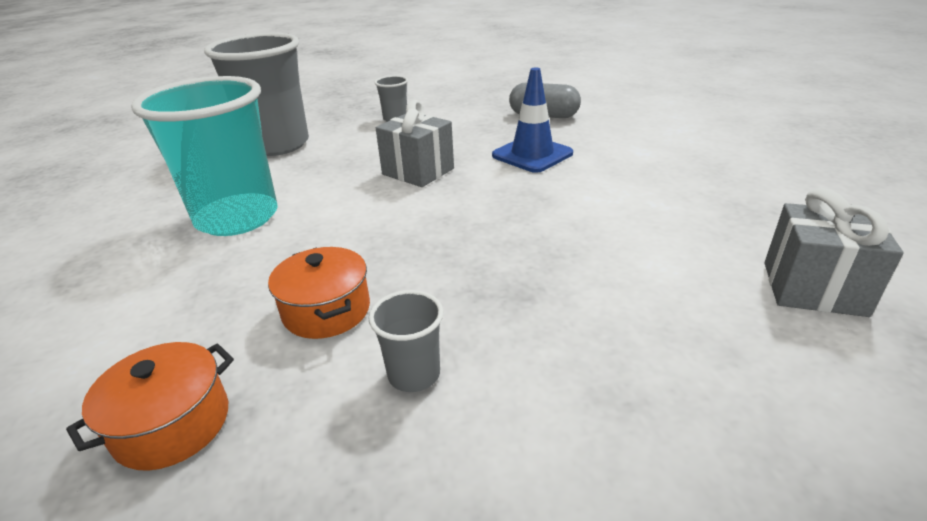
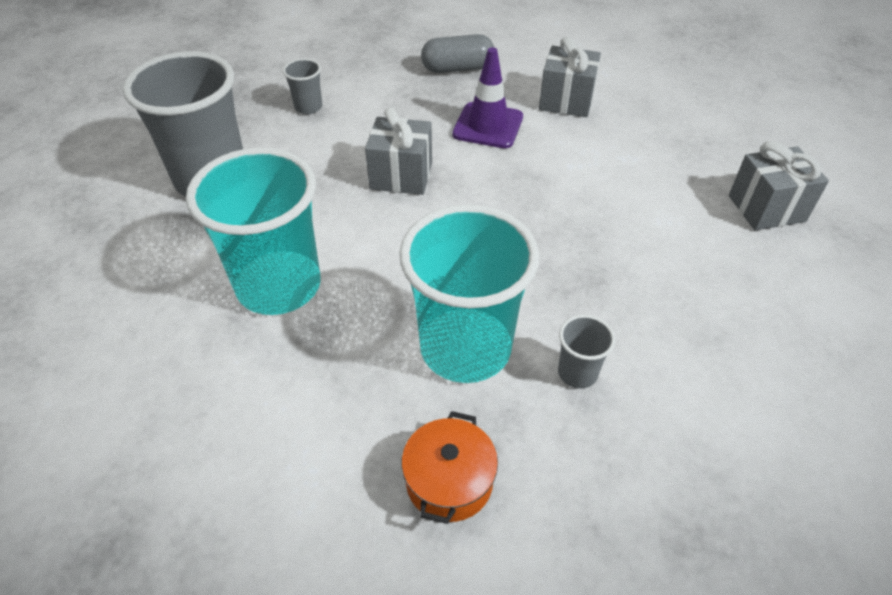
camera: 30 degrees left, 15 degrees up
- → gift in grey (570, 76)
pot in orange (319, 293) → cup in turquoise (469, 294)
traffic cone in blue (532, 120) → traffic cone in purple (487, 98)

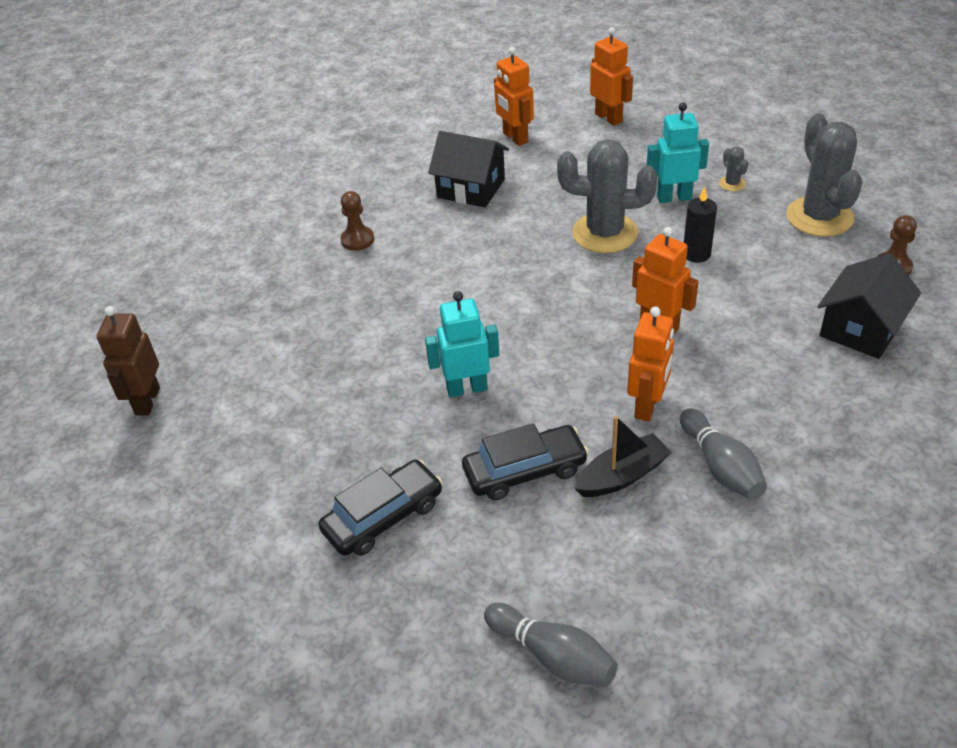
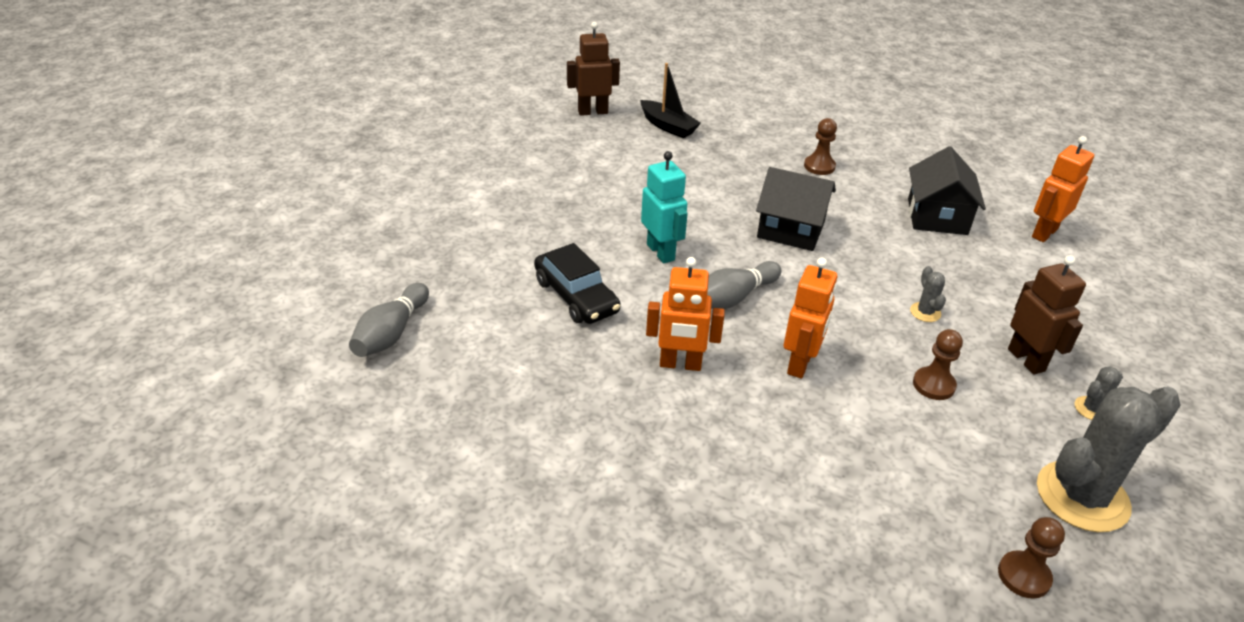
camera: 70 degrees right, 5 degrees down
car in black (380, 508) → -
robot in orange (611, 76) → -
boat in black (622, 456) → boat in black (670, 100), shifted
bowling pin in grey (723, 454) → bowling pin in grey (744, 285), shifted
house in black (869, 306) → house in black (796, 209), shifted
candle in black (700, 225) → pawn in brown (938, 364)
robot in turquoise (678, 153) → robot in brown (1047, 315)
cactus in grey (607, 196) → cactus in grey (928, 294), x0.42

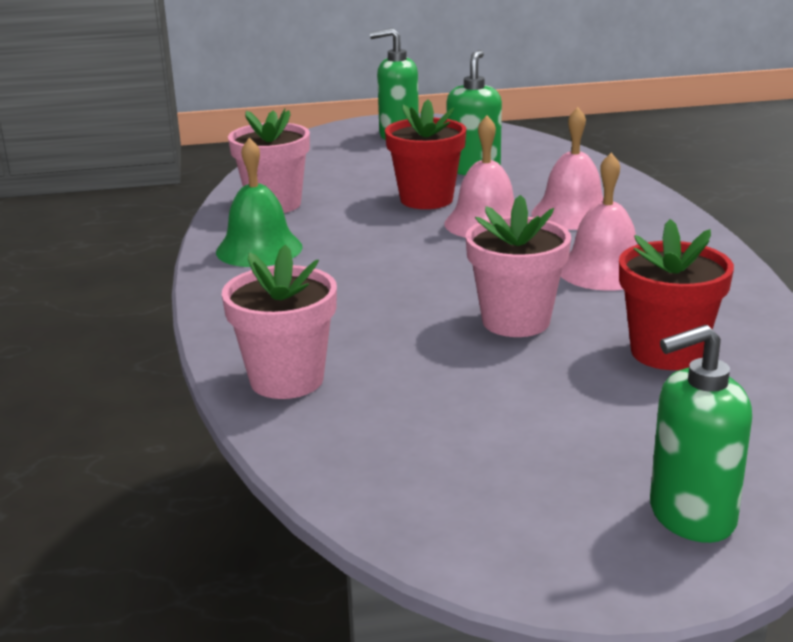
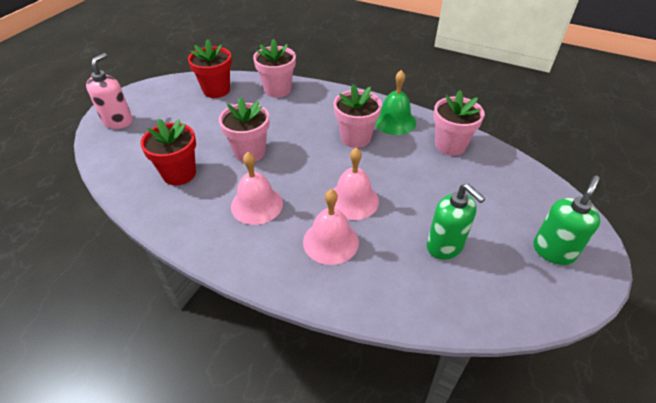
camera: 125 degrees right, 20 degrees up
- → flower pot in pink (358, 116)
flower pot in red (425, 154) → flower pot in red (210, 68), shifted
soap dispenser in green (701, 434) → soap dispenser in pink (109, 91)

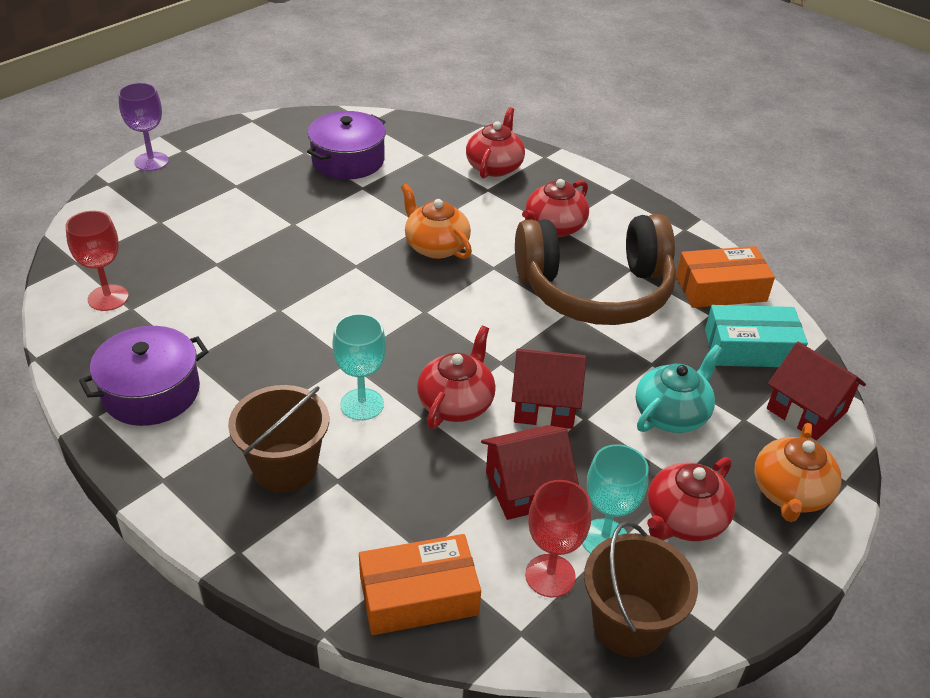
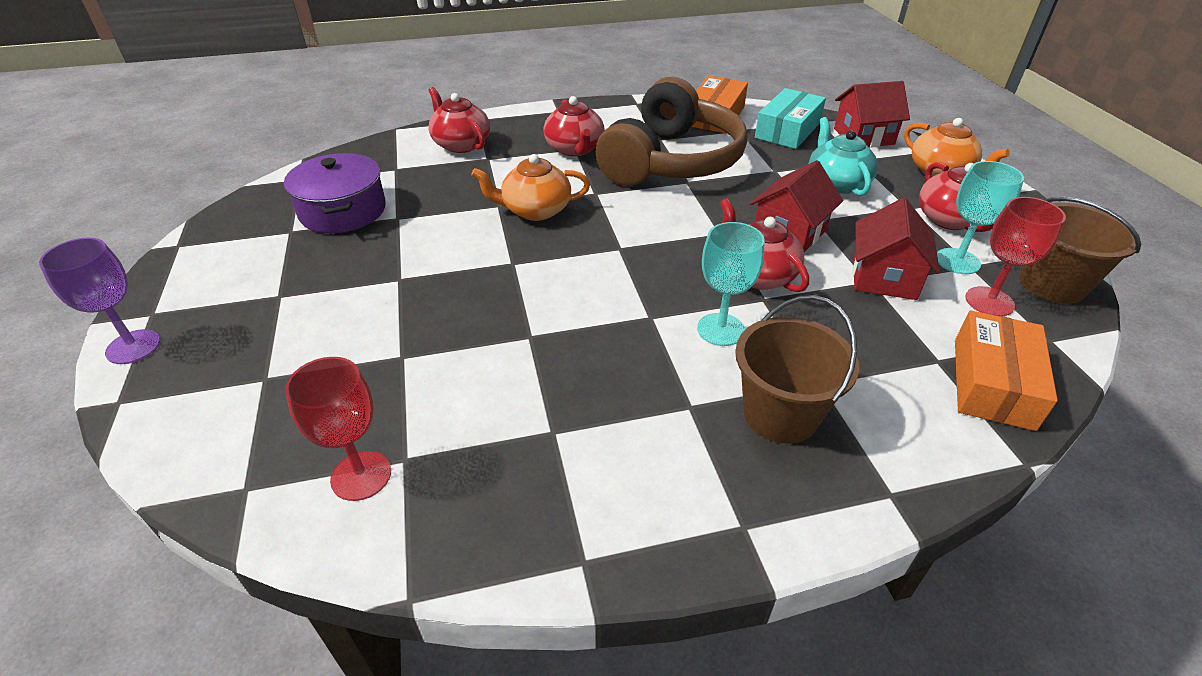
camera: 55 degrees left, 0 degrees up
pot in purple (144, 376) → -

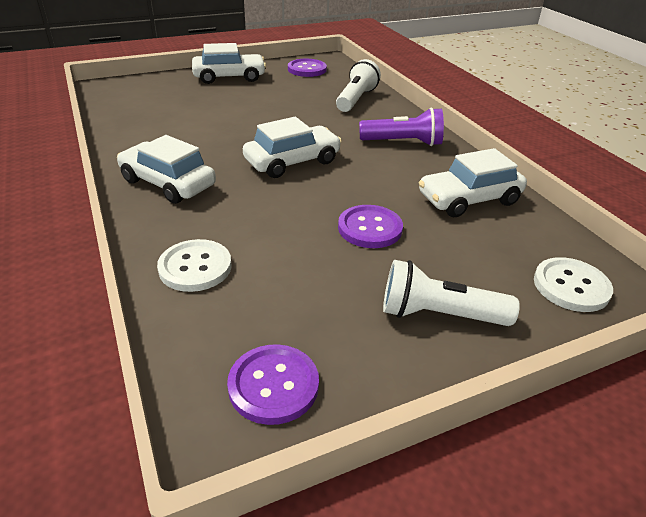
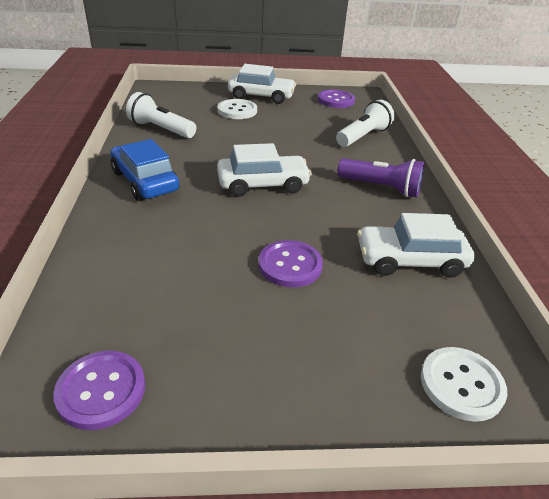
camera: 20 degrees right, 0 degrees up
button in white (194, 265) → button in white (237, 109), shifted
flashlight in white (451, 293) → flashlight in white (161, 115), shifted
car in white (166, 169) → car in blue (145, 170)

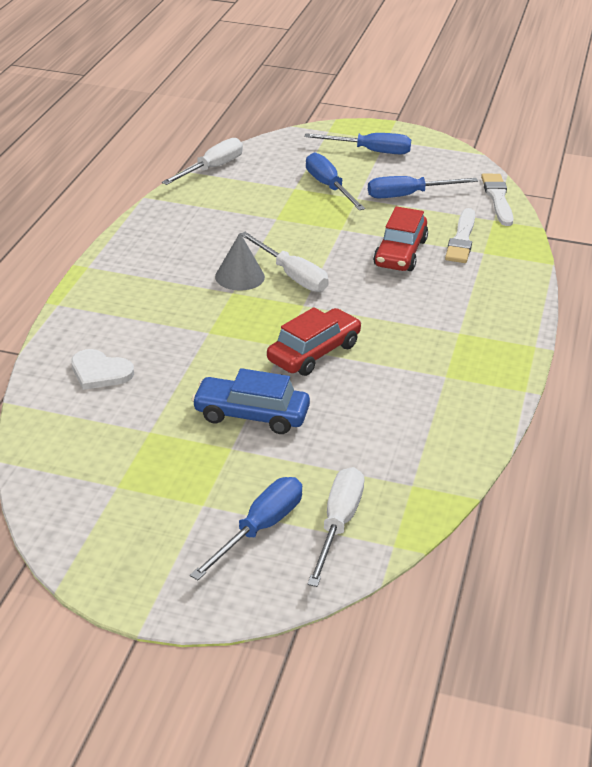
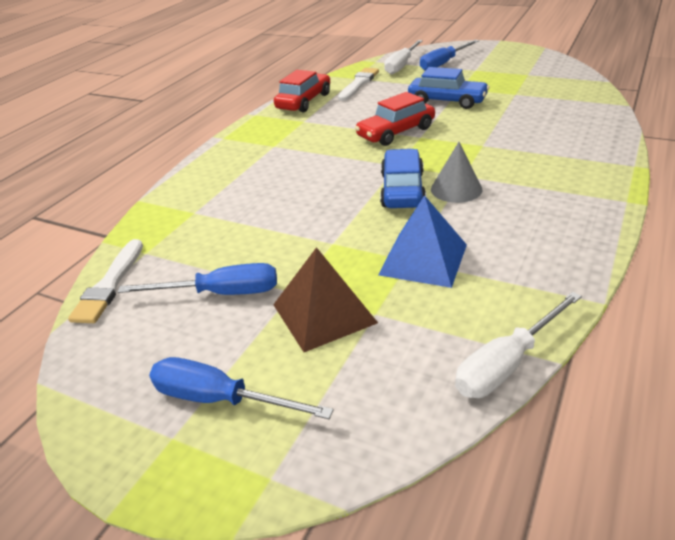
camera: 165 degrees left, 0 degrees up
heart in white (102, 369) → -
- → pyramid in blue (422, 241)
car in red (400, 238) → car in red (302, 91), shifted
brush in white (460, 235) → brush in white (358, 84), shifted
screwdriver in white (285, 262) → car in blue (403, 178)
screwdriver in blue (335, 181) → pyramid in brown (325, 299)

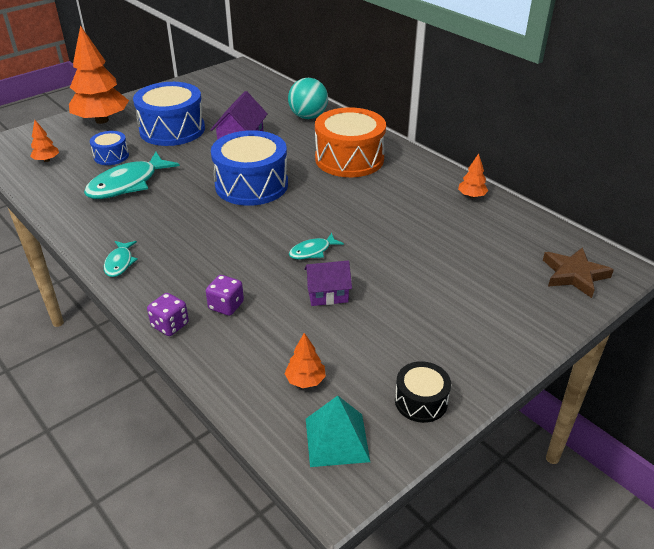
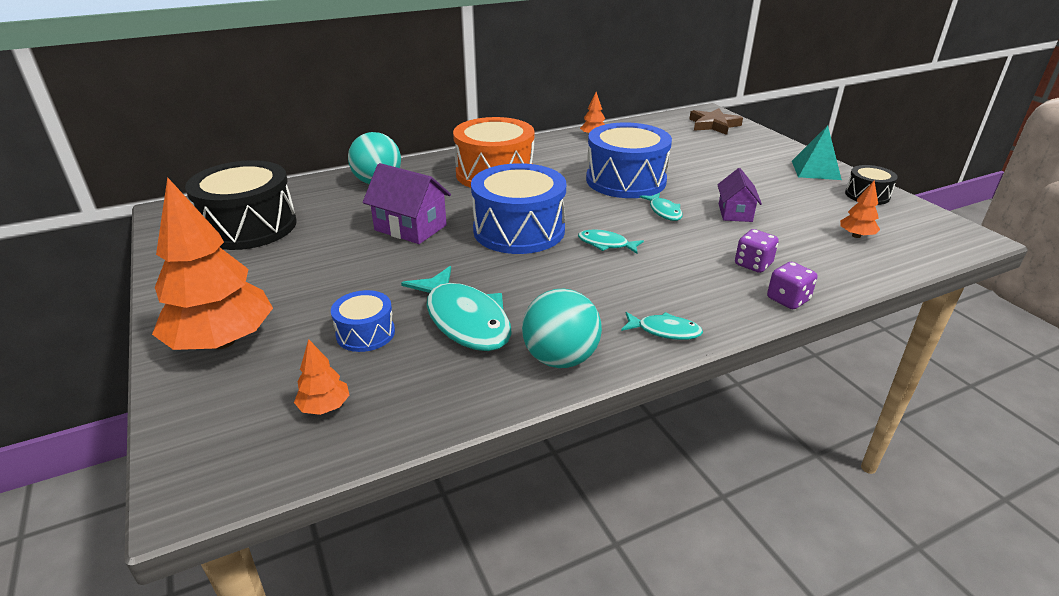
camera: 75 degrees left, 5 degrees down
- → drum in black (241, 205)
- → ball in turquoise (562, 328)
- → fish in turquoise (611, 241)
drum in blue (169, 114) → drum in blue (629, 160), shifted
pyramid in turquoise (338, 431) → pyramid in turquoise (817, 152), shifted

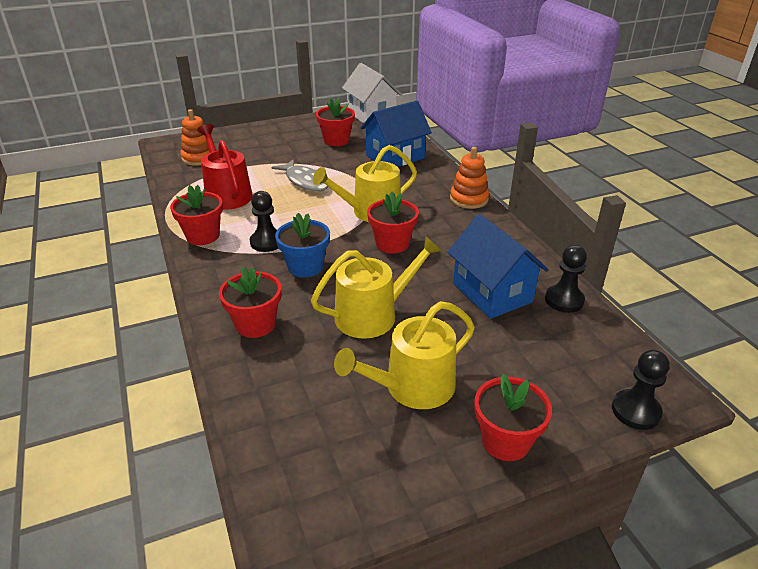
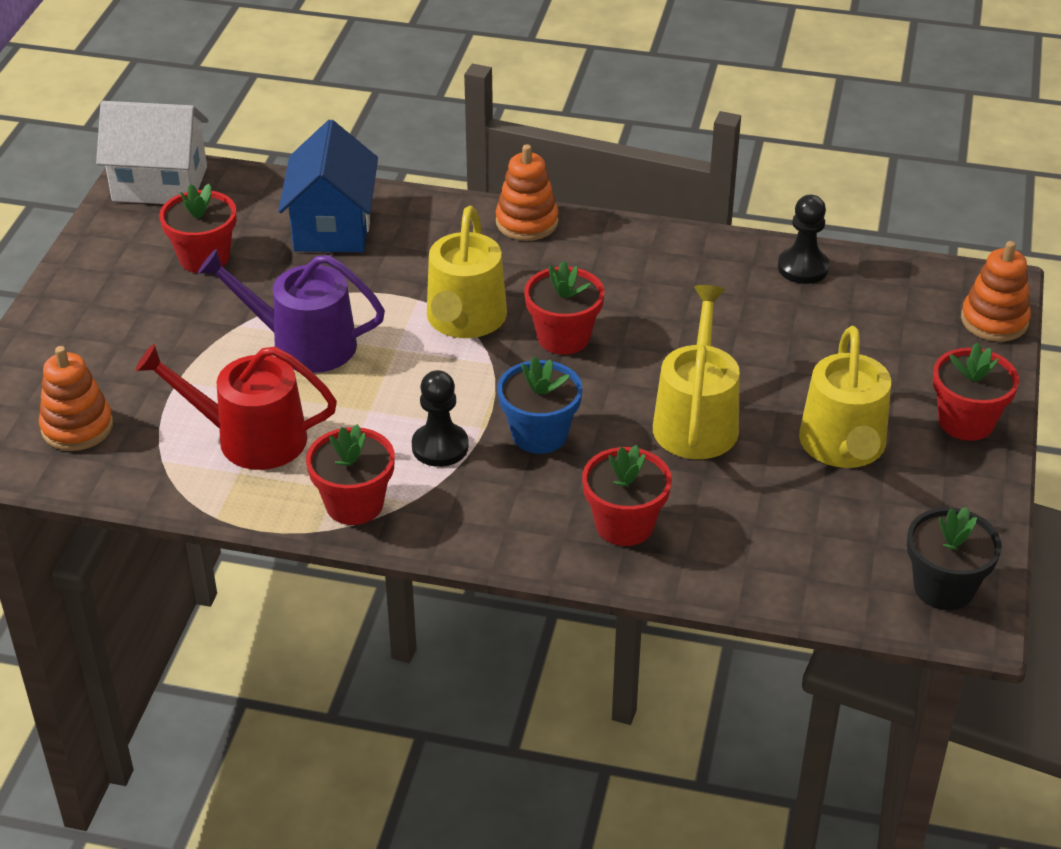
camera: 55 degrees left, 5 degrees up
house in blue (498, 266) → -
- → flower pot in black (954, 558)
fish in grey (300, 175) → watering can in purple (291, 311)
pawn in black (641, 390) → stacking toy in orange (996, 291)

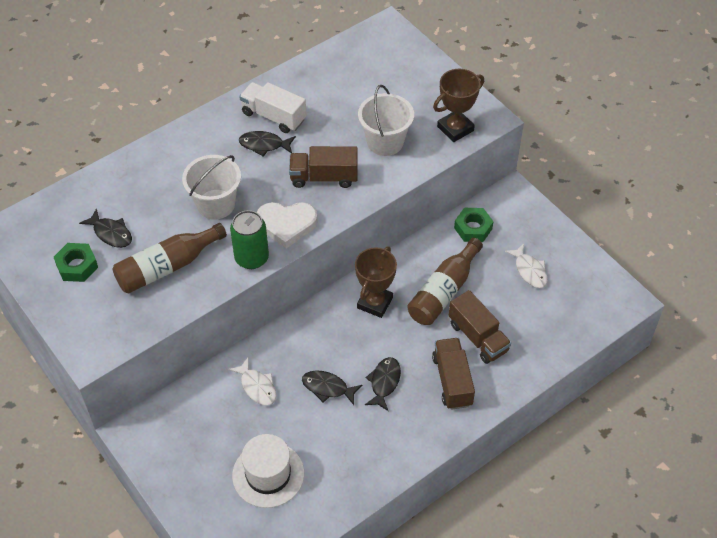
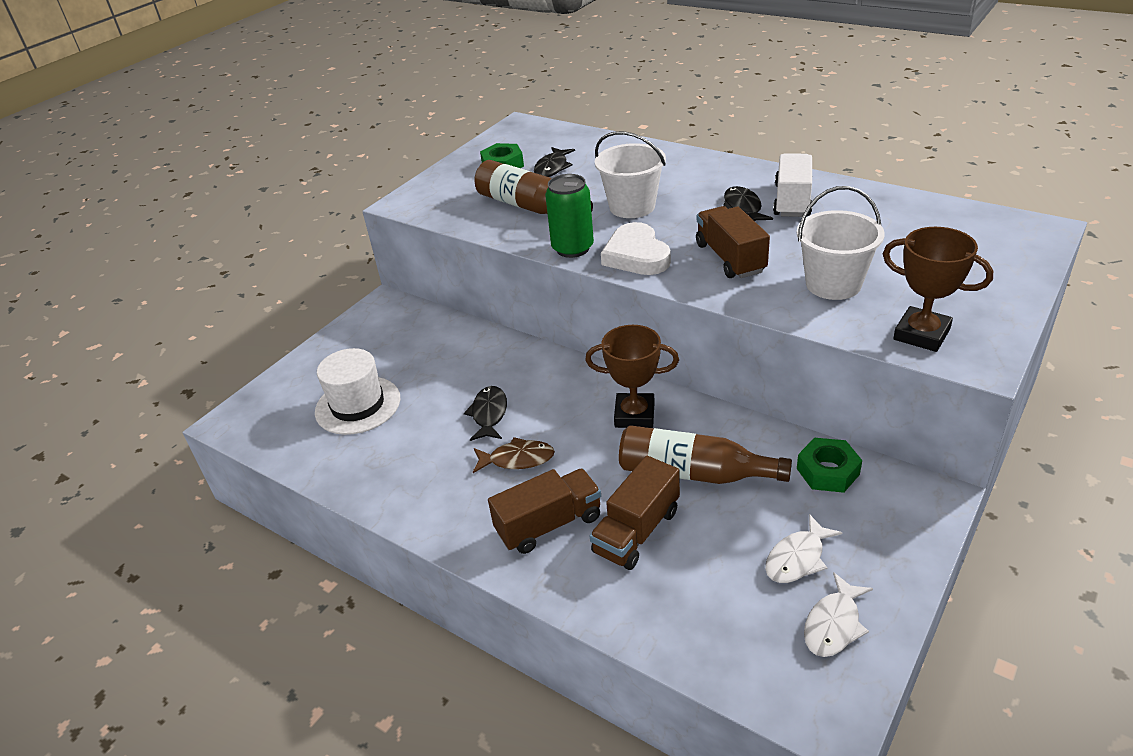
camera: 75 degrees right, 15 degrees down
fish in white (252, 381) → fish in white (838, 614), shifted
fish in black (383, 384) → fish in brown (514, 455)

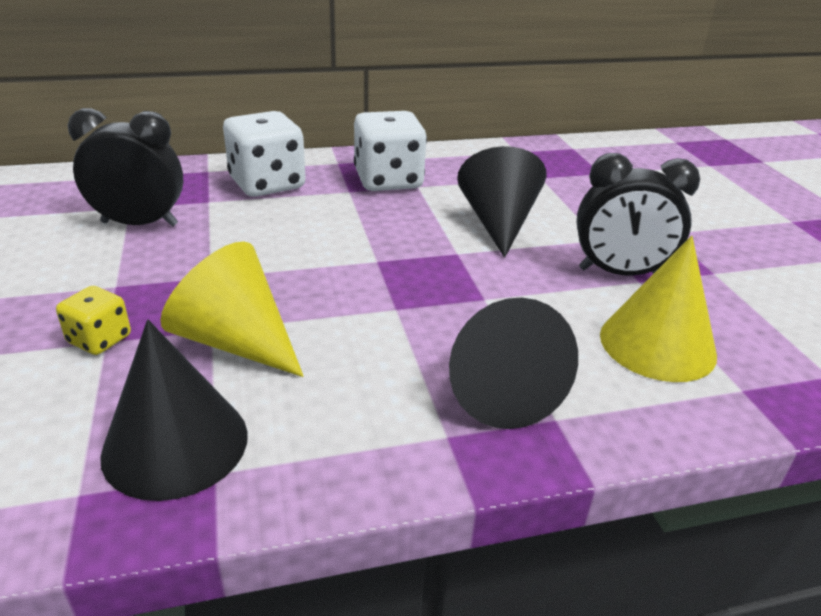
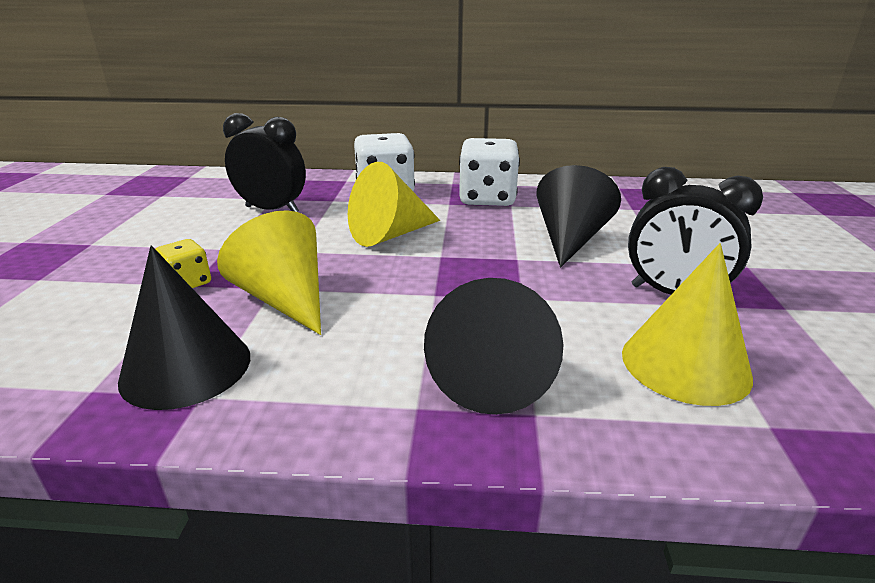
camera: 20 degrees right, 5 degrees down
- → cone in yellow (394, 204)

